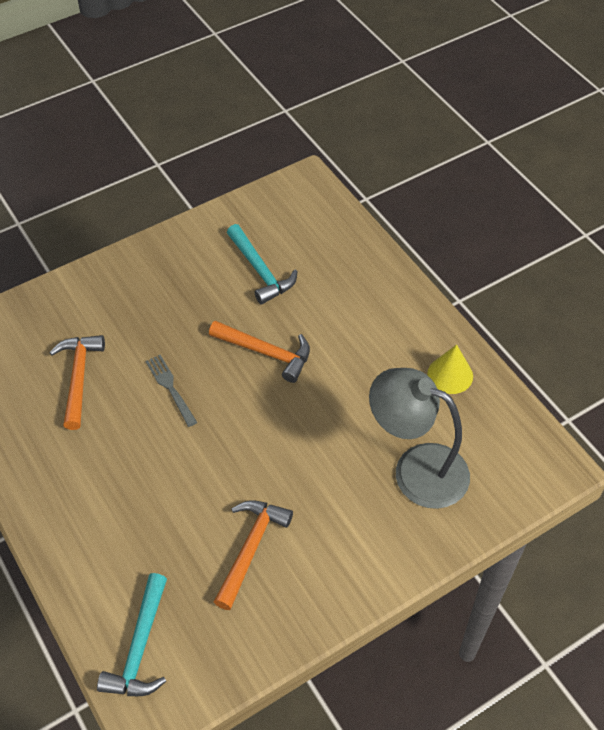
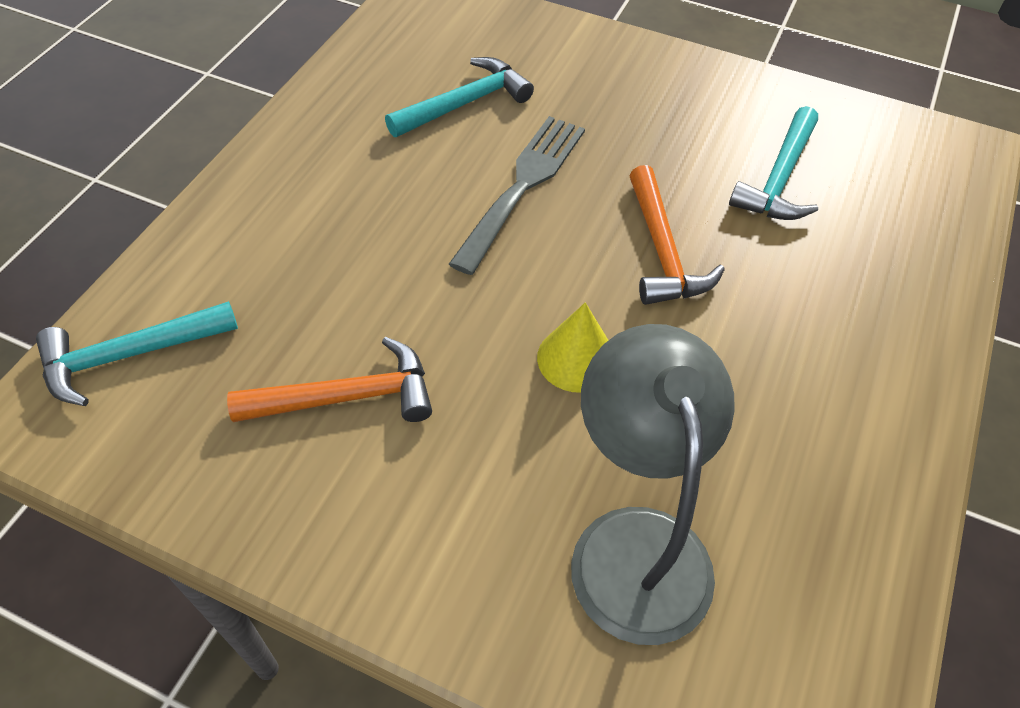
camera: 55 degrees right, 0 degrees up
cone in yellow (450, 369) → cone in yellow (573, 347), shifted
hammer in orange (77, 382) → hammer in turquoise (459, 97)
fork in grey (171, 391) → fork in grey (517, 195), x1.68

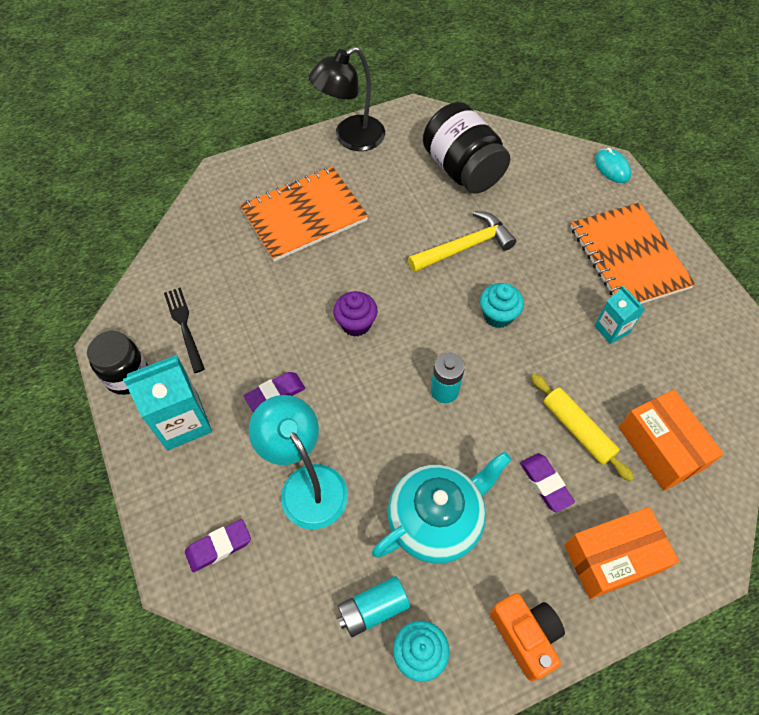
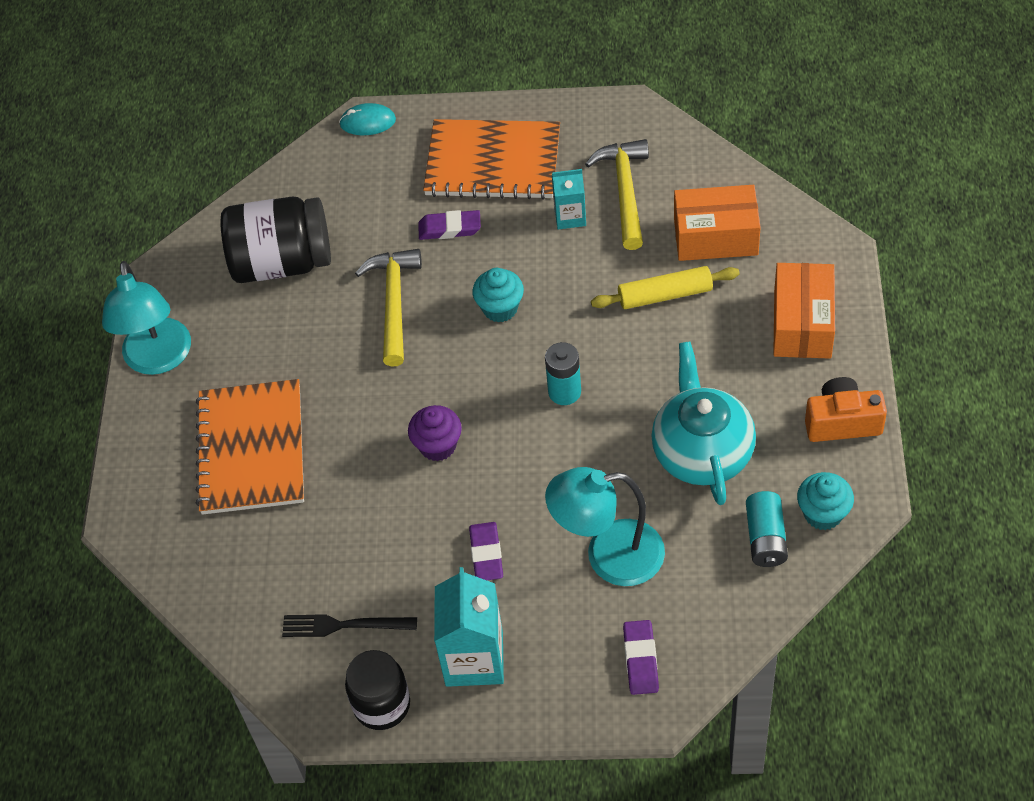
camera: 60 degrees left, 5 degrees down
- → hammer in yellow (617, 194)
eraser in purple (547, 483) → eraser in purple (449, 225), shifted
lamp in black (347, 99) → lamp in turquoise (146, 318)

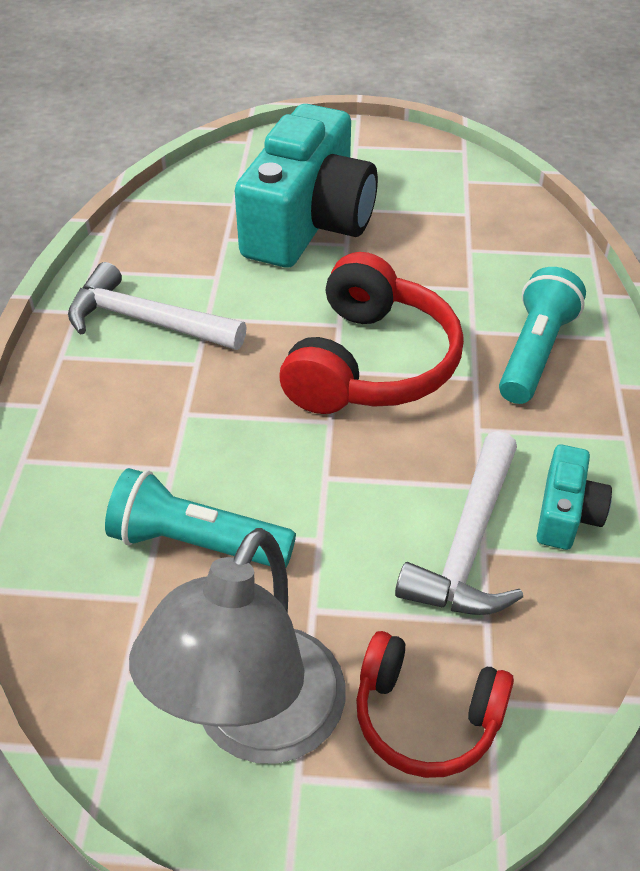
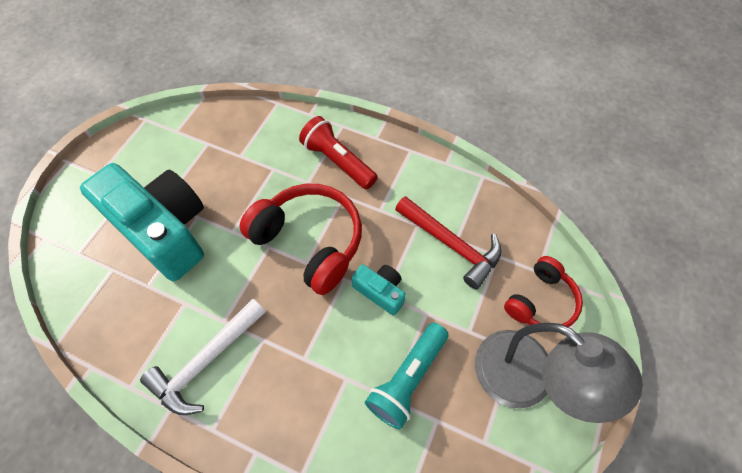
camera: 70 degrees left, 15 degrees up
camera in turquoise (574, 497) → camera in turquoise (379, 290), shifted
hammer in white (459, 523) → hammer in red (448, 242)
flashlight in turquoise (542, 335) → flashlight in red (338, 152)

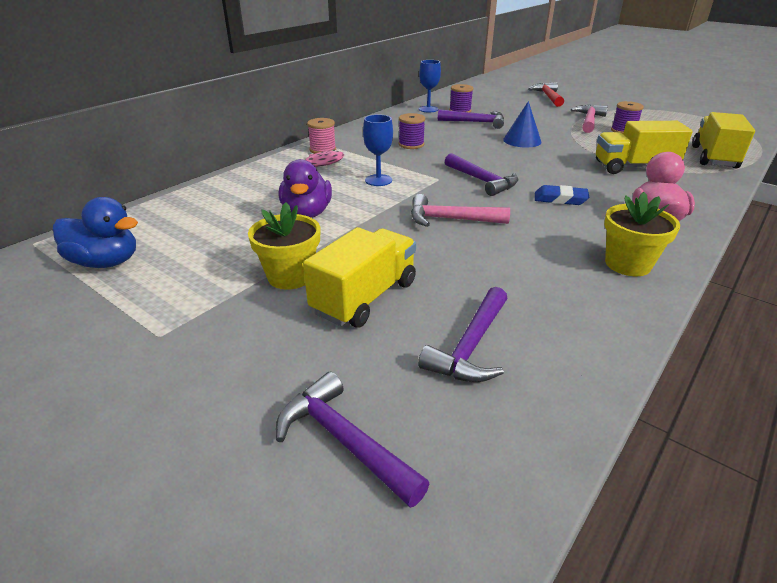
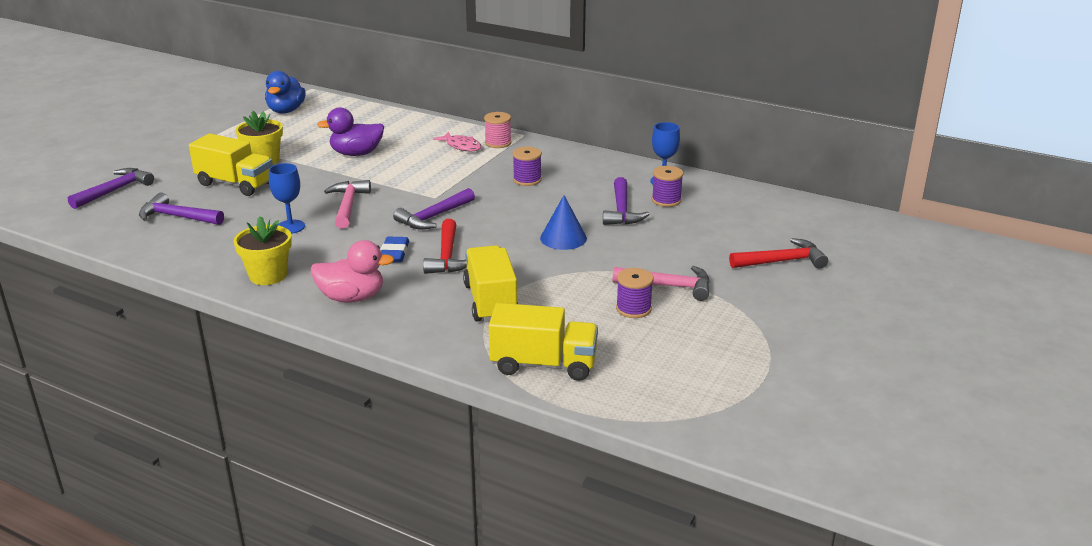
camera: 80 degrees right, 5 degrees down
- → hammer in red (445, 246)
goblet in blue (378, 150) → goblet in blue (287, 198), shifted

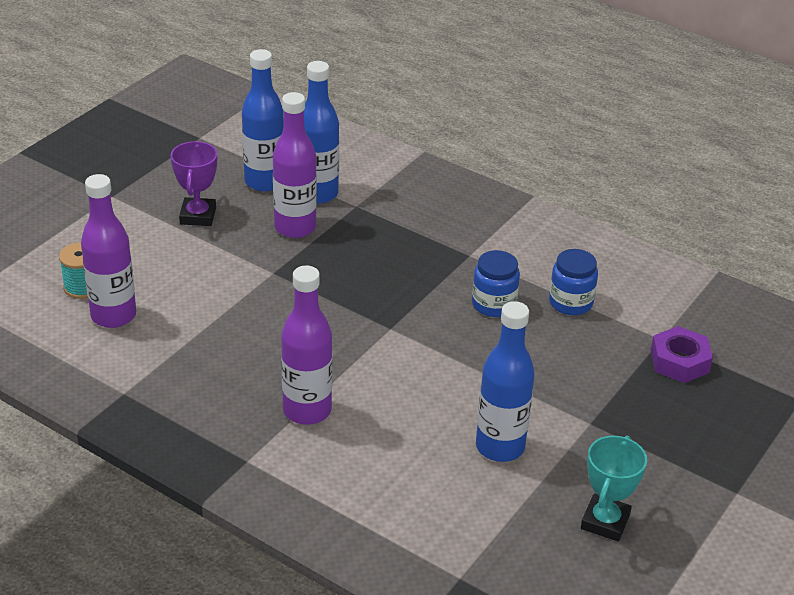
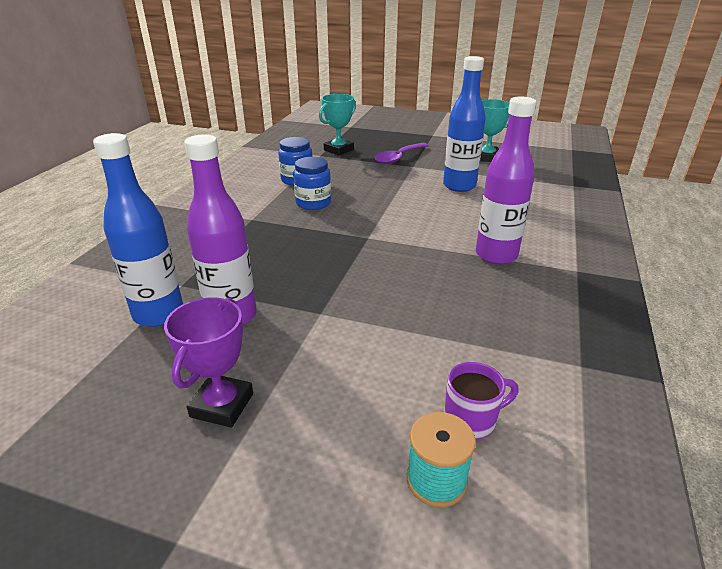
camera: 105 degrees left, 5 degrees down
bottle in blue (263, 120) → -
- → spoon in purple (402, 153)
bottle in purple (108, 251) → mug in purple (482, 401)
nut in purple (682, 354) → trophy in turquoise (337, 124)
trophy in purple (194, 183) → trophy in purple (208, 362), 60 degrees counterclockwise

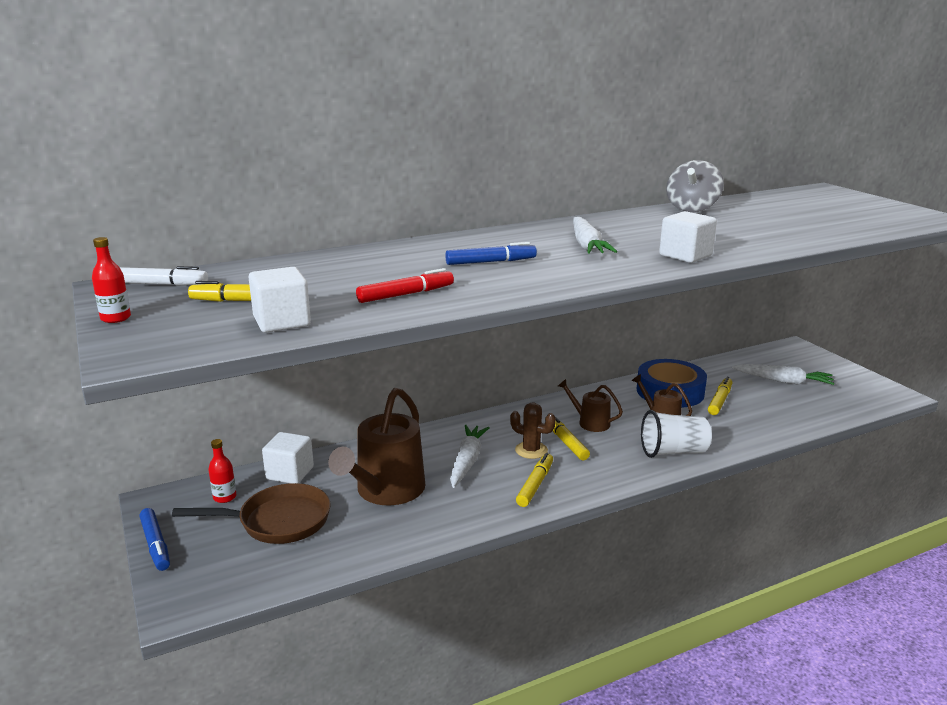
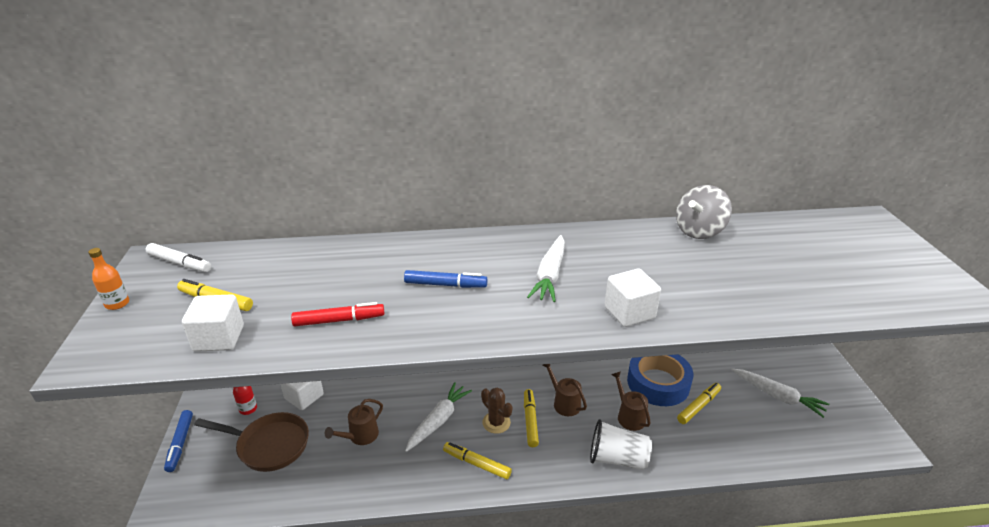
camera: 20 degrees right, 10 degrees up
bottle in red (111, 280) → bottle in orange (108, 279)
marker in yellow (534, 480) → marker in yellow (477, 460), 105 degrees counterclockwise
watering can in brown (376, 446) → watering can in brown (354, 422), x0.52

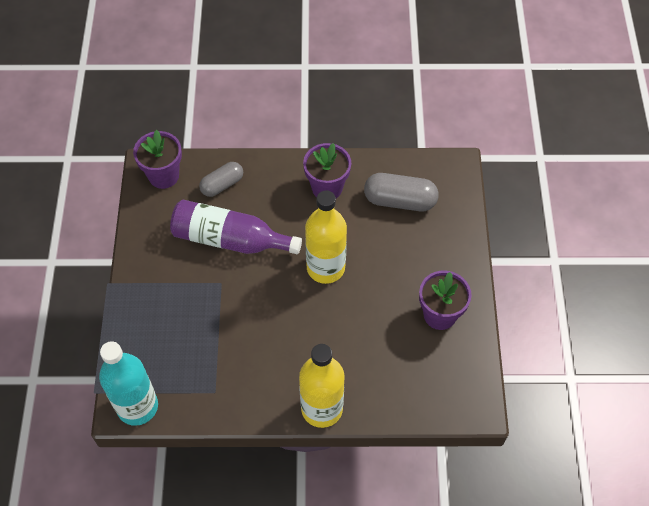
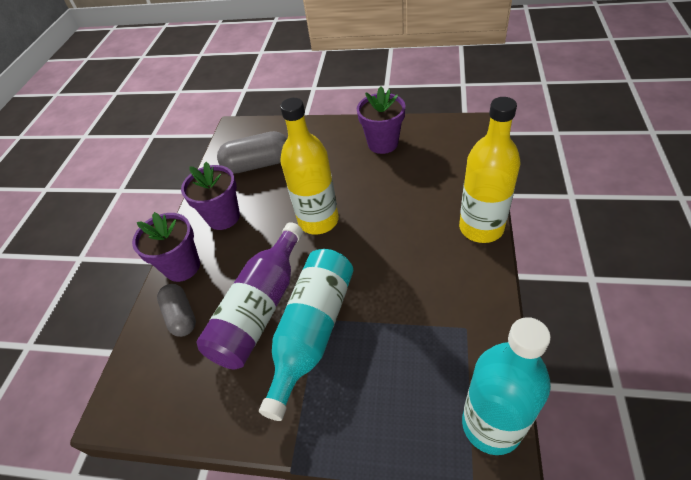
camera: 75 degrees left, 10 degrees down
- → bottle in turquoise (306, 335)
flower pot in purple (157, 159) → flower pot in purple (166, 247), shifted
capsule in grey (401, 192) → capsule in grey (252, 152), 60 degrees clockwise

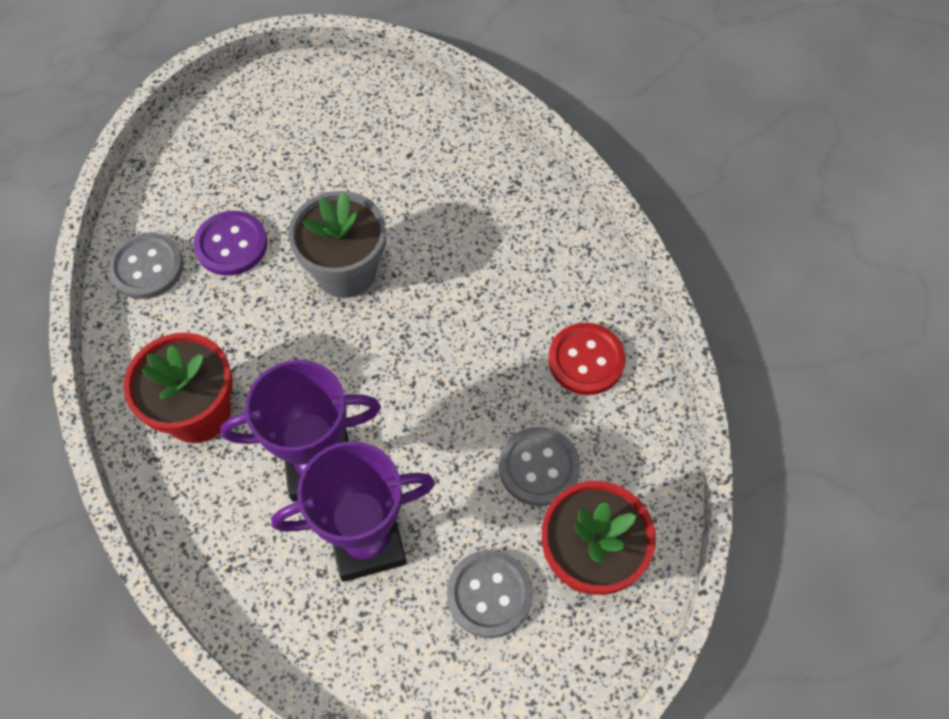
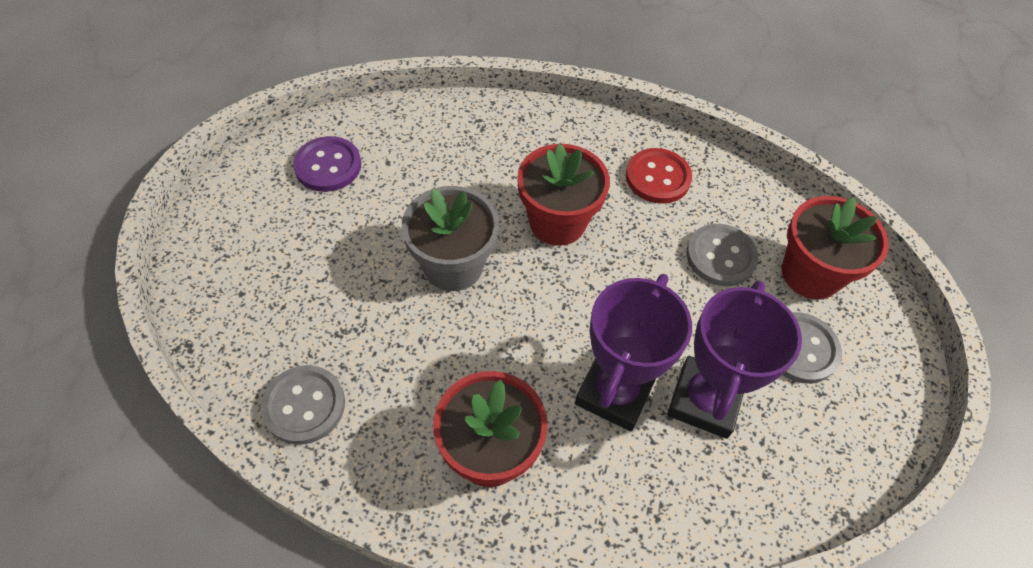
camera: 55 degrees left, 5 degrees down
- → flower pot in red (563, 195)
button in purple (230, 243) → button in purple (327, 164), shifted

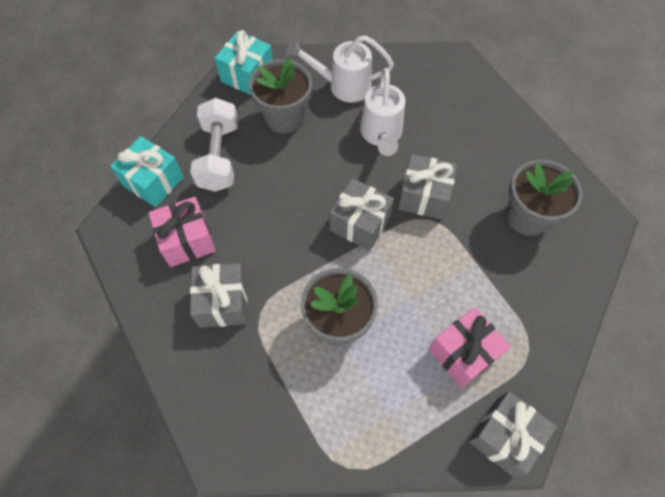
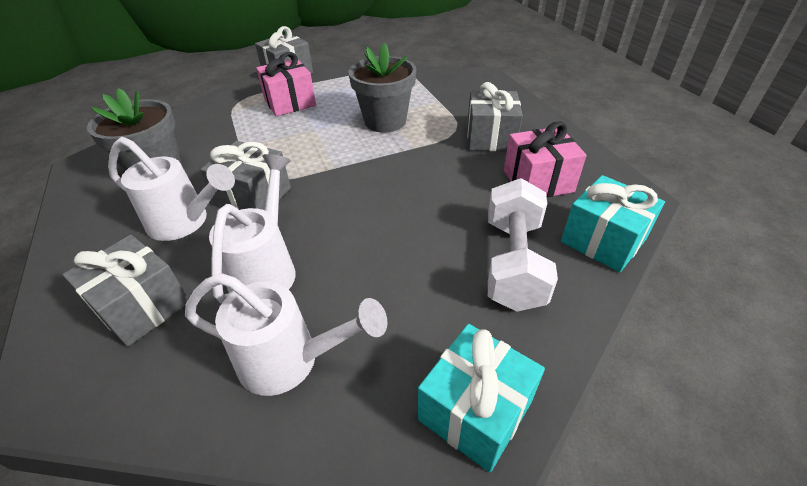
camera: 170 degrees left, 20 degrees down
flower pot in grey (280, 95) → -
- → watering can in white (171, 189)
gift in grey (362, 214) → gift in grey (125, 291), shifted

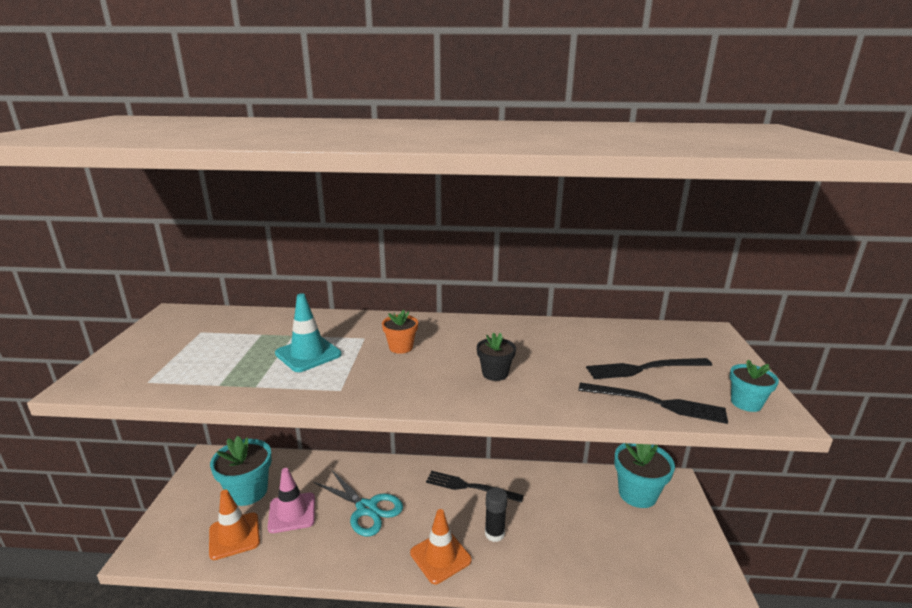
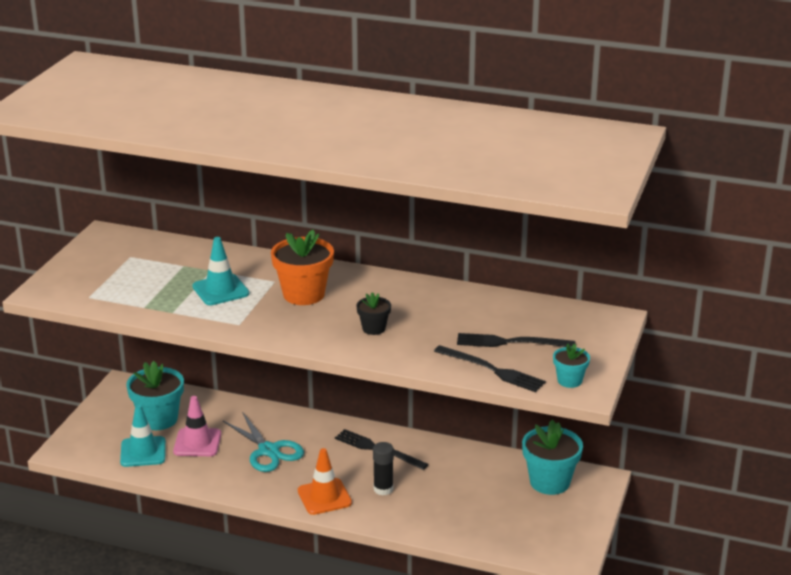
camera: 15 degrees right, 5 degrees up
traffic cone in orange (234, 524) → traffic cone in turquoise (143, 436)
flower pot in orange (400, 332) → flower pot in orange (302, 267), x1.87

